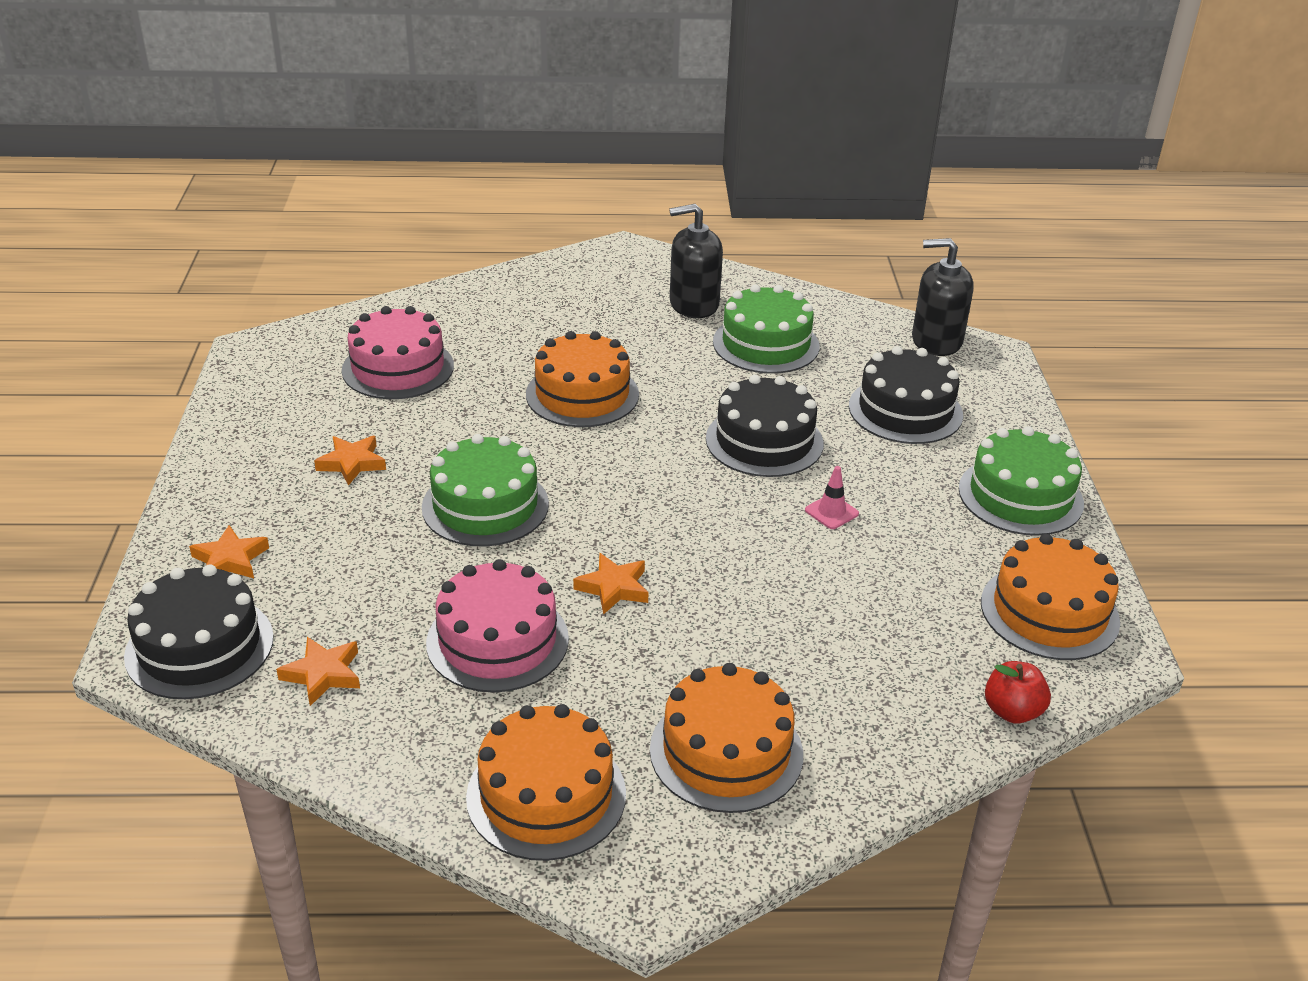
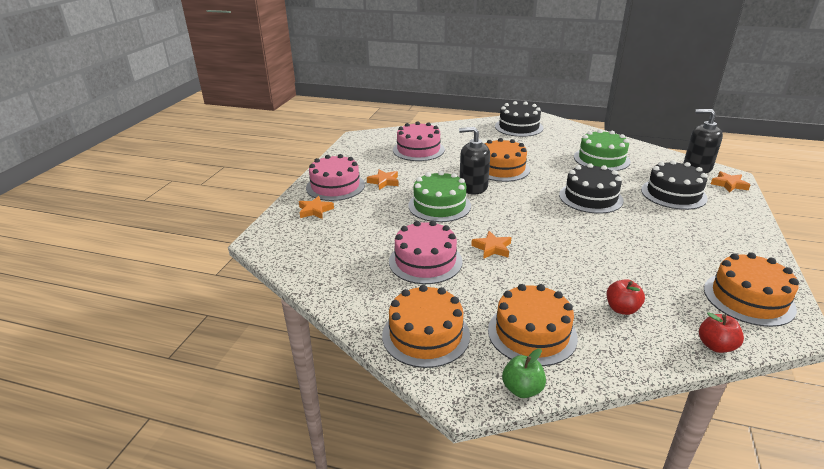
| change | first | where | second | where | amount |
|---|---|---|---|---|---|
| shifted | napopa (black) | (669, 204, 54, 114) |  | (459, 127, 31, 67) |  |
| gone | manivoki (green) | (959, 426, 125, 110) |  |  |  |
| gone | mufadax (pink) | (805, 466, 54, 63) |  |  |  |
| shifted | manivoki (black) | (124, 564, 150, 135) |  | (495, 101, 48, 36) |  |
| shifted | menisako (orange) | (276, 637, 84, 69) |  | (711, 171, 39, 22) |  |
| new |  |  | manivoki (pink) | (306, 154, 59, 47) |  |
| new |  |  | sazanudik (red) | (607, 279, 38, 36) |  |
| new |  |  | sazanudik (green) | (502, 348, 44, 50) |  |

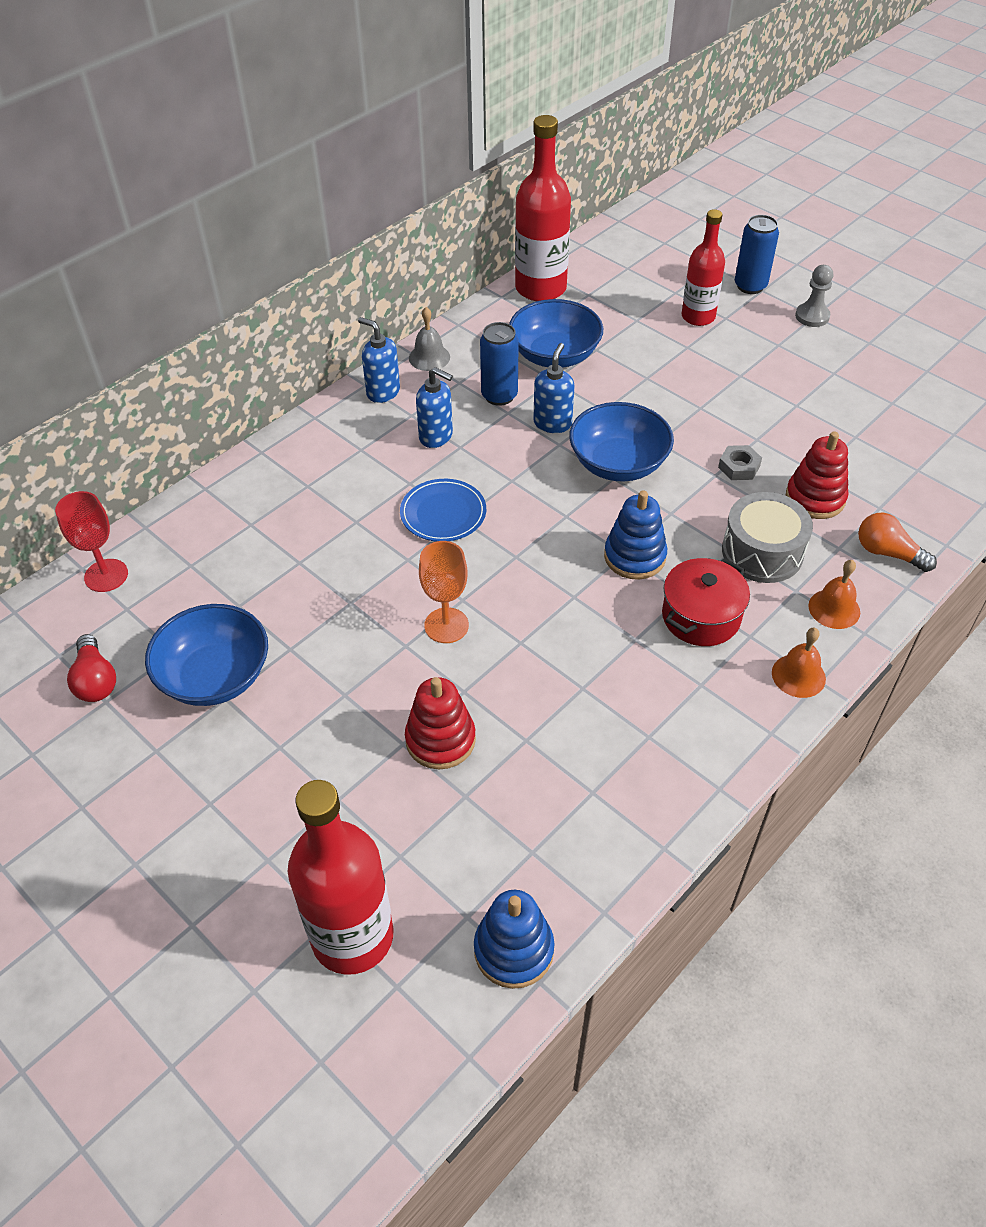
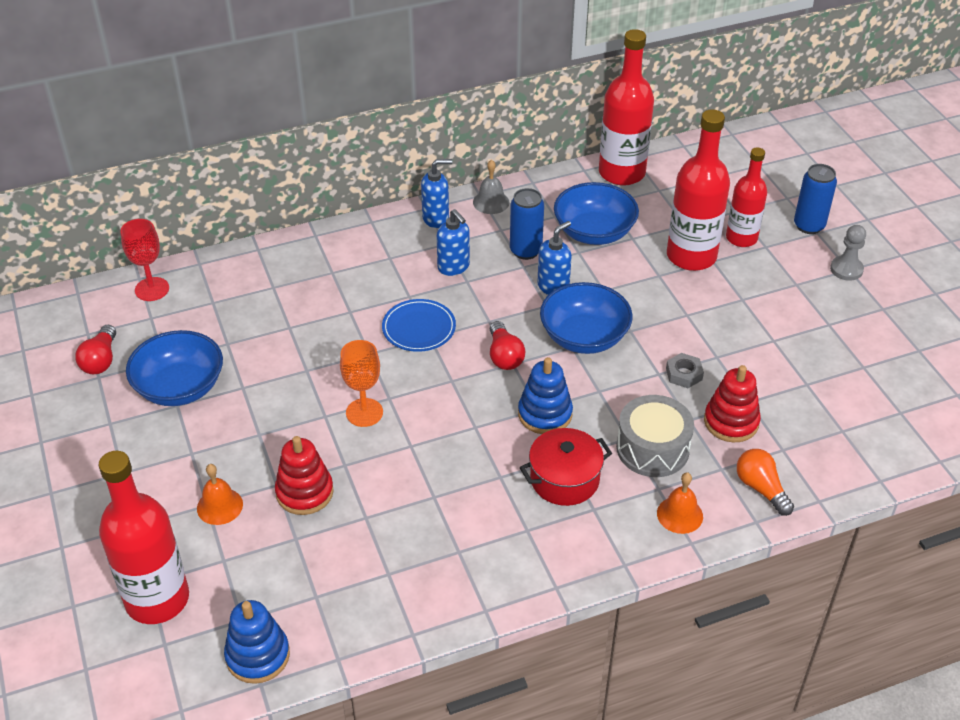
| change | first | where | second | where | amount |
|---|---|---|---|---|---|
| rotated | napopa (blue) | (358, 317, 42, 86) |  | (421, 159, 31, 69) | 105 degrees clockwise |
| shifted | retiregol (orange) | (772, 628, 54, 70) |  | (197, 464, 46, 61) |  |
| new |  |  | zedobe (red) | (667, 110, 63, 161) |  |
| new |  |  | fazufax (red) | (490, 321, 35, 49) |  |

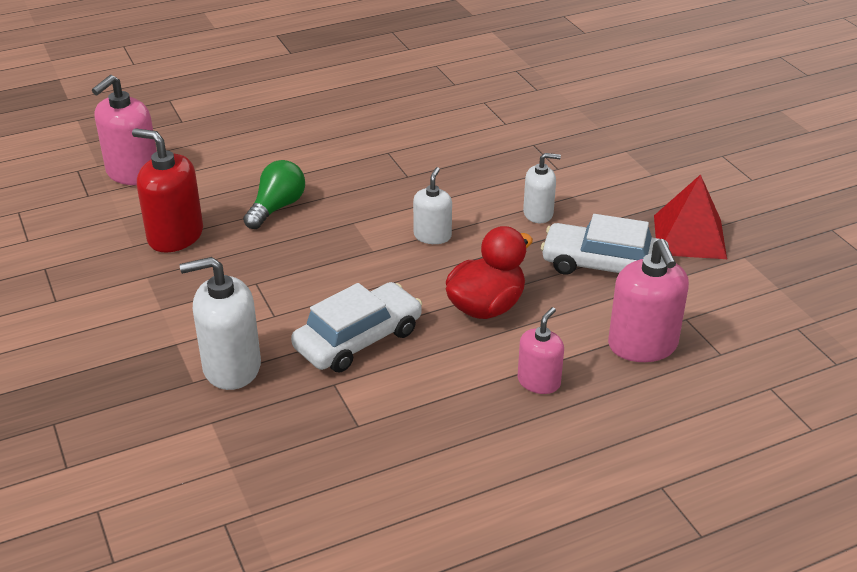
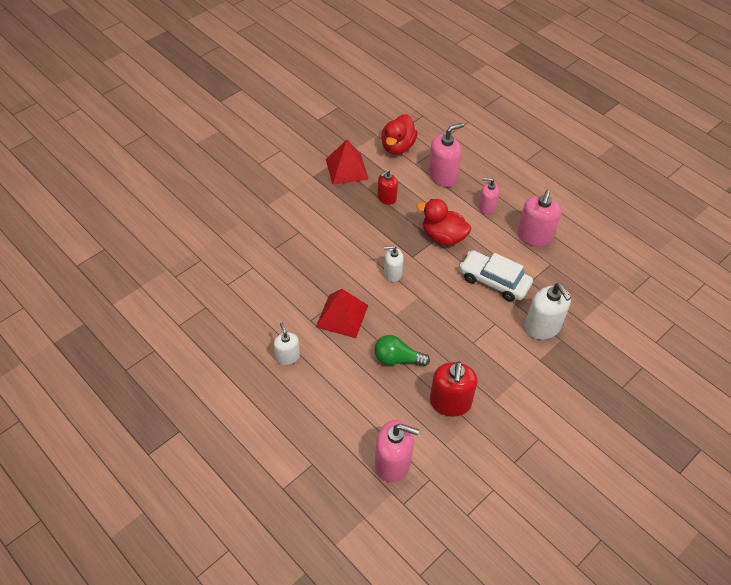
| change | first | where | second | where | amount |
|---|---|---|---|---|---|
| shifted | napopa (white) | (523, 153, 38, 70) |  | (274, 323, 26, 42) |  |
| swapped | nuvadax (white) | (541, 214, 128, 61) | napopa (red) | (377, 170, 21, 35) |  |
| new |  |  | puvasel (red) | (381, 114, 37, 41) |  |
| new |  |  | napopa (pink) | (517, 190, 45, 57) |  |
| new |  |  | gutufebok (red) | (316, 289, 52, 49) |  |

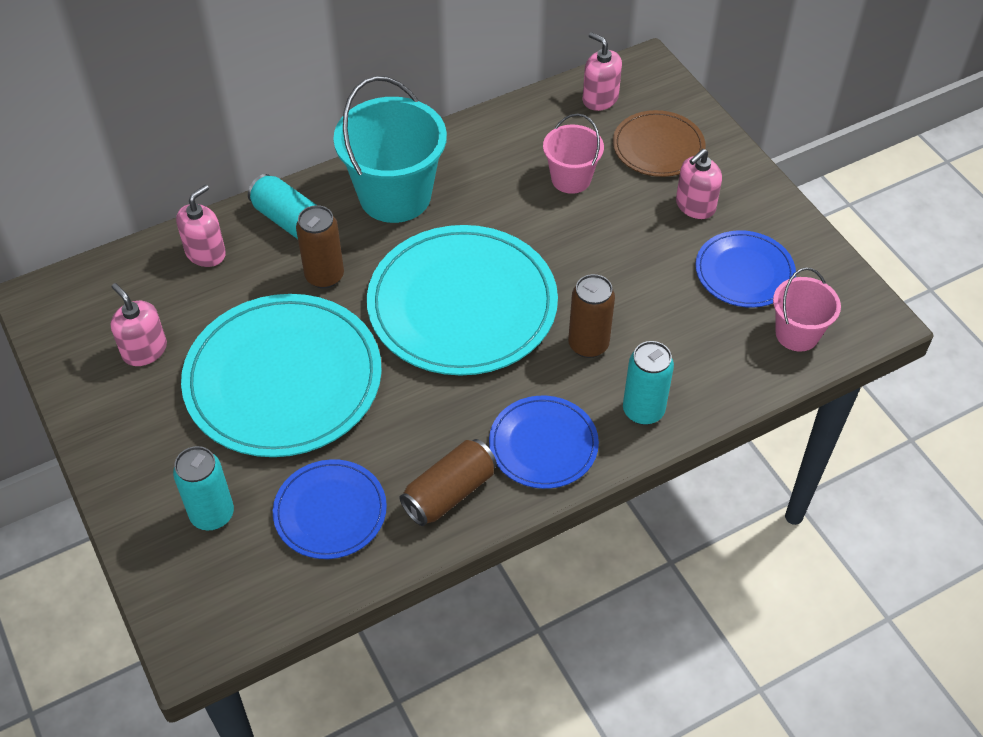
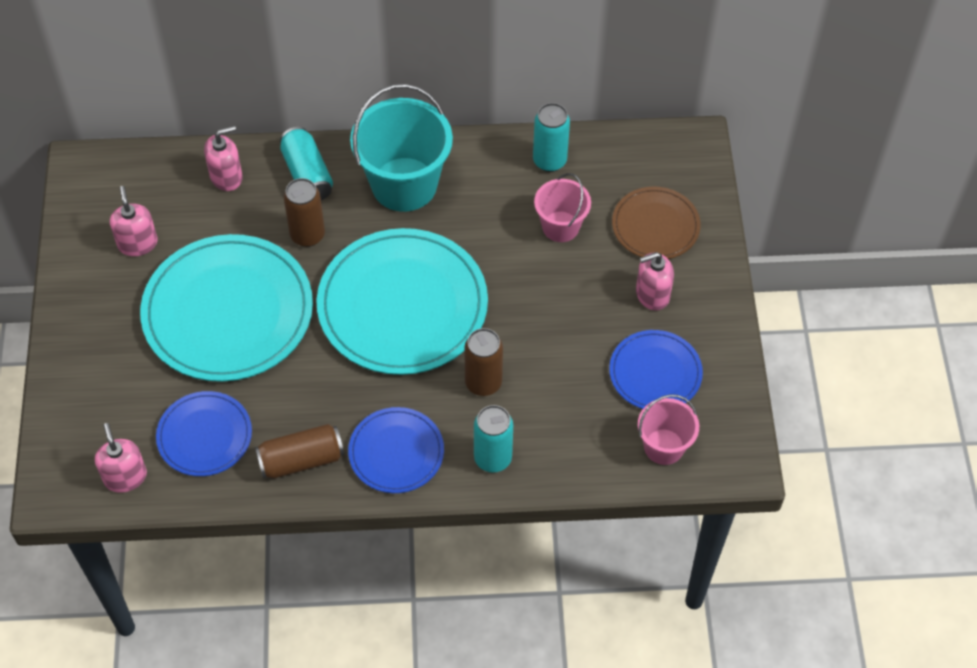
| change | first | where | second | where | amount |
|---|---|---|---|---|---|
| shifted | napopa (pink) | (582, 32, 40, 79) |  | (95, 423, 52, 70) |  |
| shifted | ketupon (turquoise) | (173, 446, 61, 84) |  | (533, 103, 37, 69) |  |

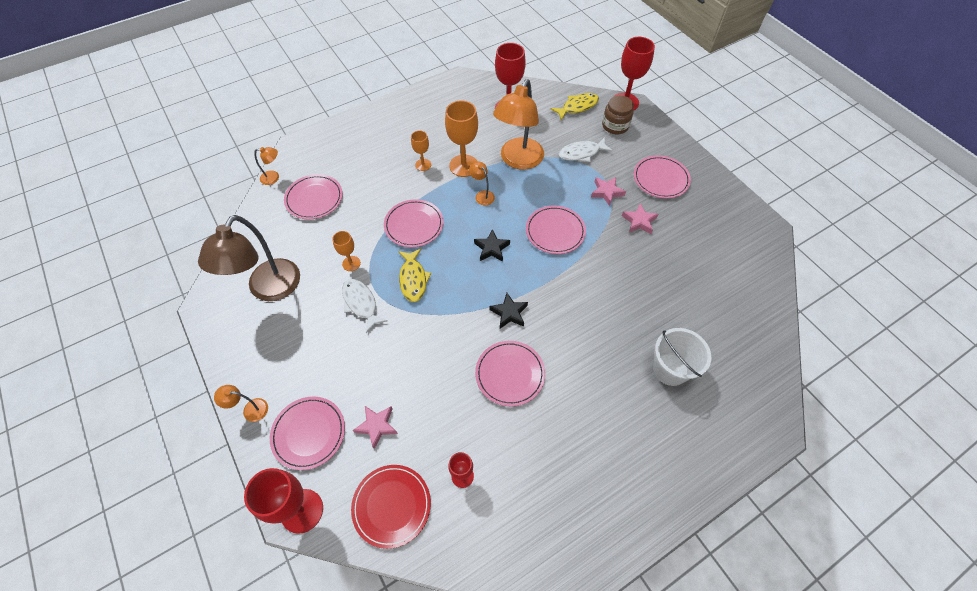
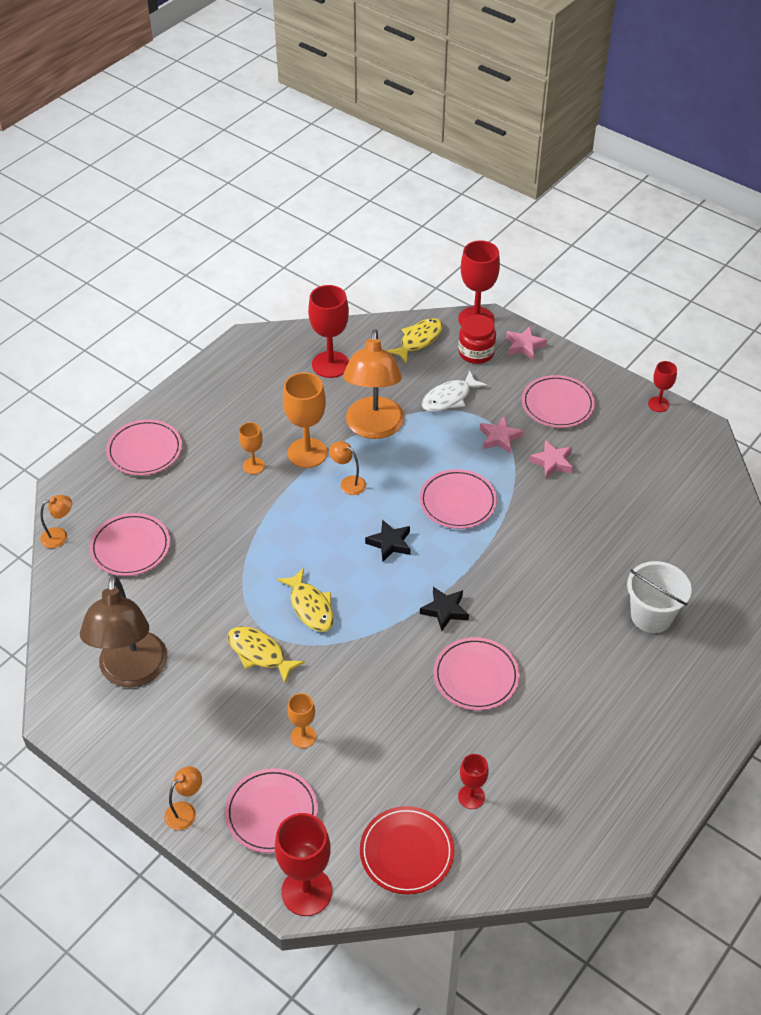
| change | first | where | second | where | amount |
|---|---|---|---|---|---|
| repainted | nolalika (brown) | (602, 95, 32, 39) | nolalika (red) | (458, 315, 38, 49) |  |
| shifted | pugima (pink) | (384, 199, 60, 48) |  | (106, 420, 76, 55) |  |
| shifted | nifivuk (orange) | (332, 231, 29, 40) |  | (287, 693, 29, 55) |  |
| repainted | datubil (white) | (342, 279, 46, 54) | datubil (yellow) | (228, 626, 77, 57) |  |
| rotated | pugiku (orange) | (214, 385, 54, 37) |  | (164, 766, 38, 64) | 150 degrees clockwise |
| shifted | menisako (pink) | (353, 406, 45, 43) |  | (506, 326, 41, 34) |  |
| new |  |  | nifivuk (red) | (648, 361, 29, 51) |  |

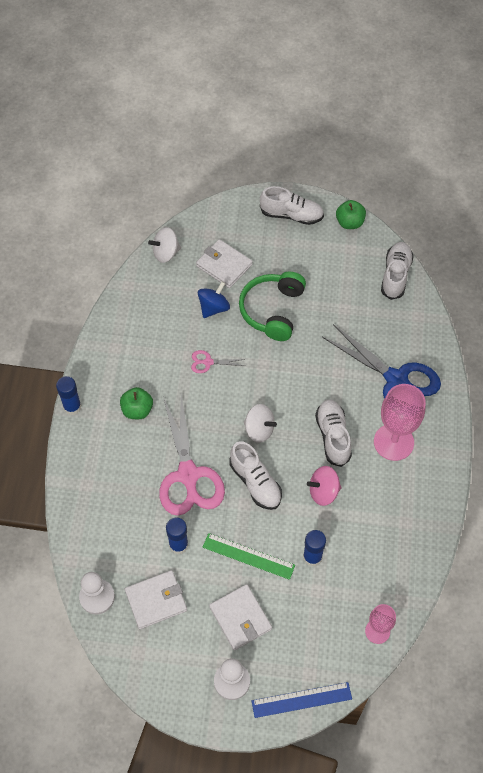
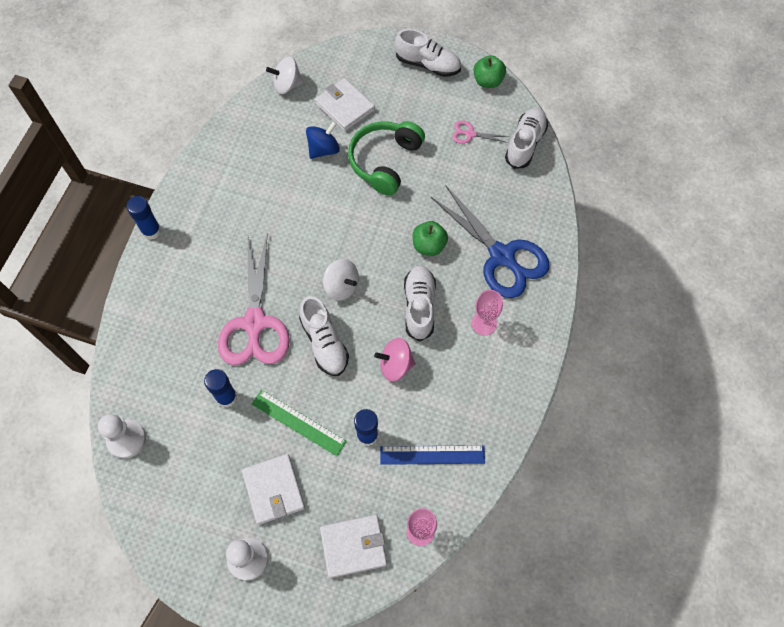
| change | first | where | second | where | amount |
|---|---|---|---|---|---|
| shifted | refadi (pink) | (191, 350, 55, 23) |  | (452, 121, 57, 23) |  |
| scaled | nifivuk (pink) | (374, 384, 52, 77) |  | (472, 290, 31, 45) | x0.57 |
| shifted | sazanudik (green) | (120, 387, 33, 32) |  | (412, 221, 36, 35) |  |
| shifted | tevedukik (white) | (125, 570, 62, 59) |  | (320, 515, 67, 63) |  |
| shifted | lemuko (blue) | (252, 682, 100, 36) |  | (380, 445, 105, 20) |  |

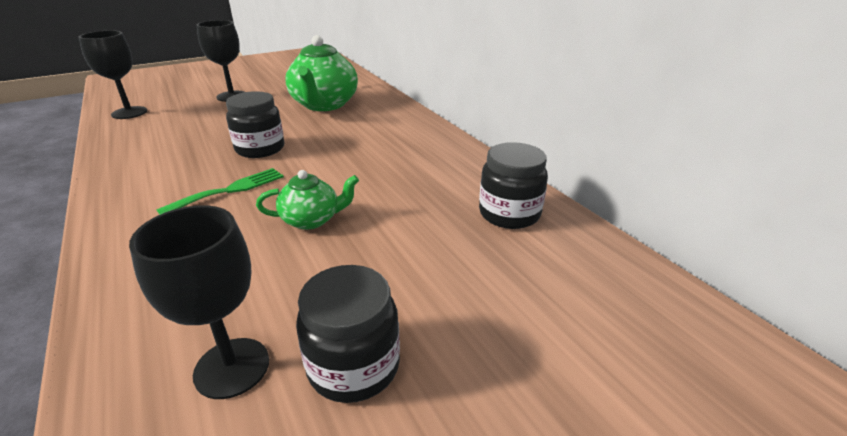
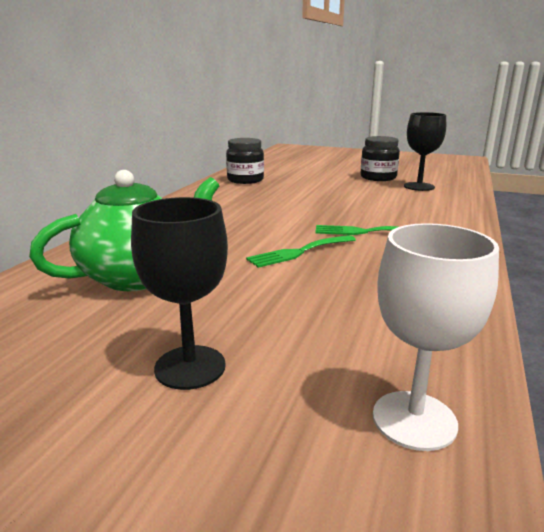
| change | first | where | second | where | amount |
|---|---|---|---|---|---|
| repainted | nifivuk (black) | (79, 30, 68, 89) | nifivuk (white) | (373, 223, 126, 228) |  |
| swapped | nolalika (black) | (226, 91, 58, 67) | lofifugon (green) | (246, 235, 110, 33) |  |
| gone | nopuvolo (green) | (256, 170, 103, 60) |  |  |  |

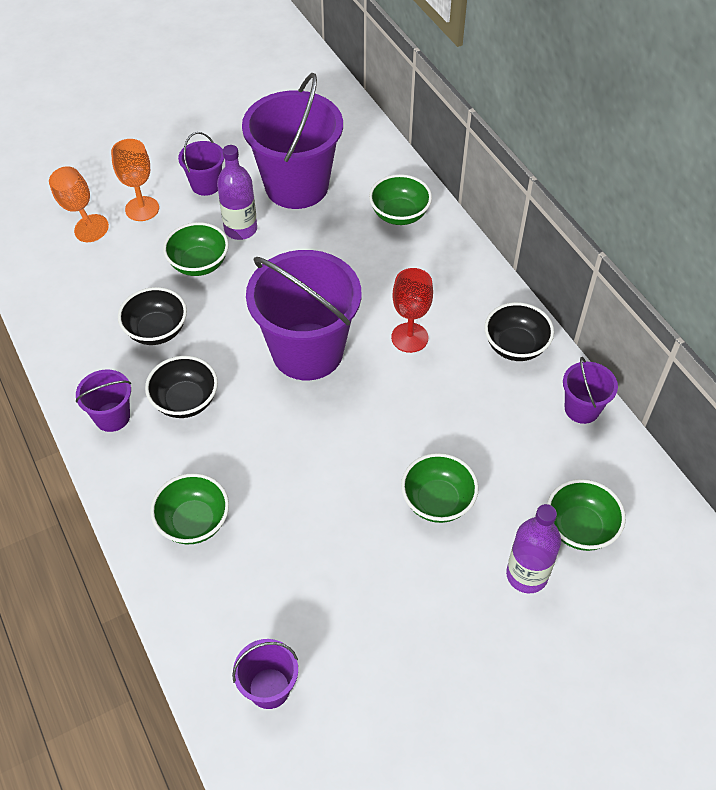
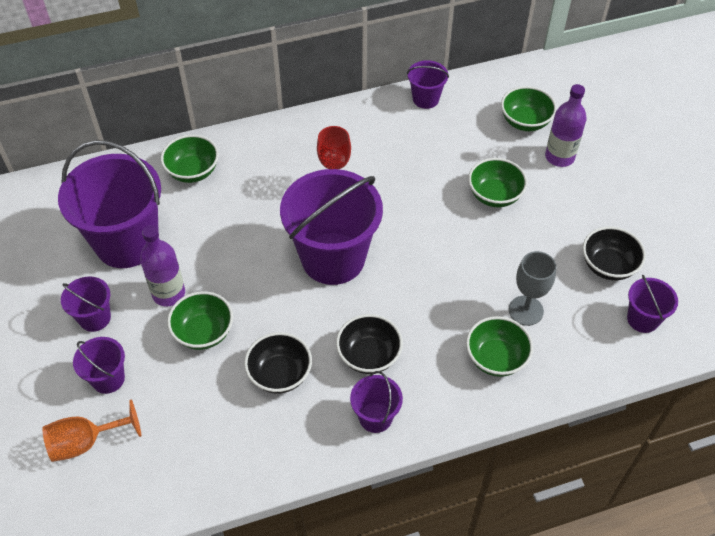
| change | first | where | second | where | amount |
|---|---|---|---|---|---|
| swapped | nifivuk (orange) | (111, 139, 48, 82) | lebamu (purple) | (73, 337, 52, 57) |  |
| shifted | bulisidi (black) | (484, 302, 70, 59) |  | (583, 227, 63, 53) |  |
| new |  |  | nifivuk (grey) | (509, 251, 47, 75) |  |

